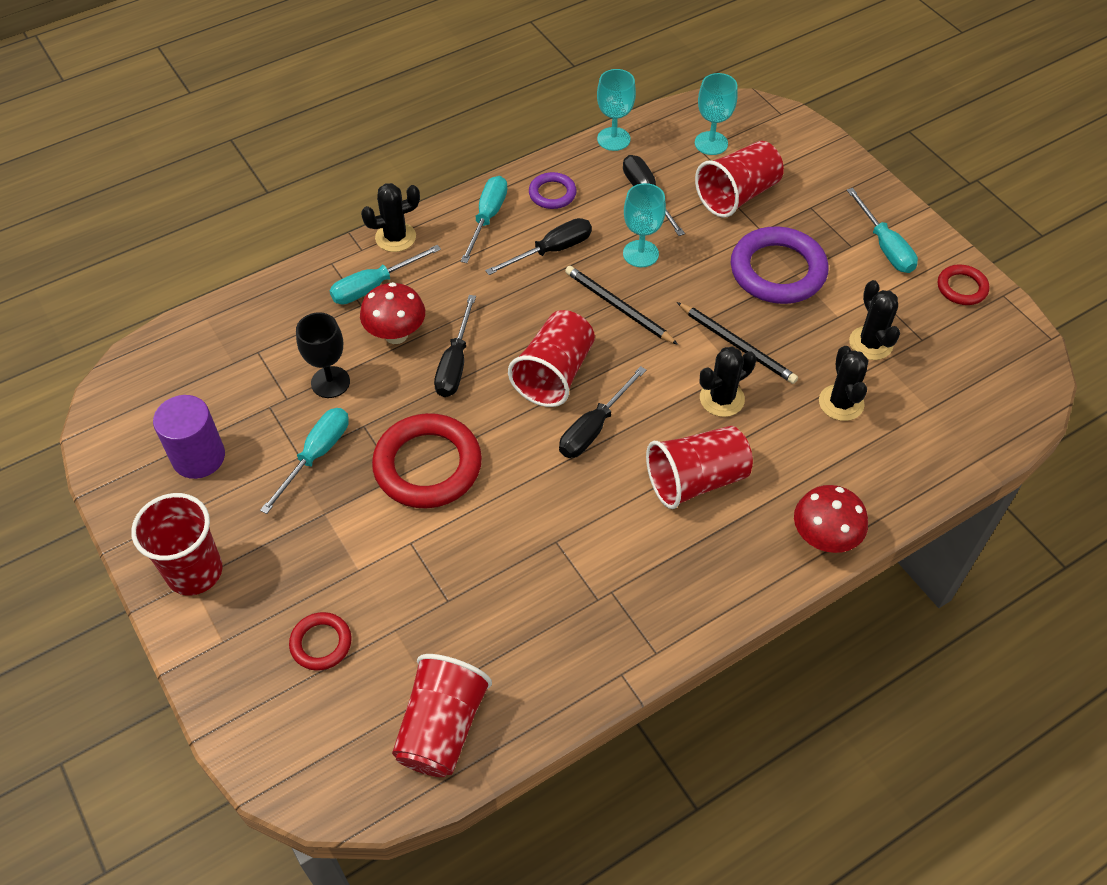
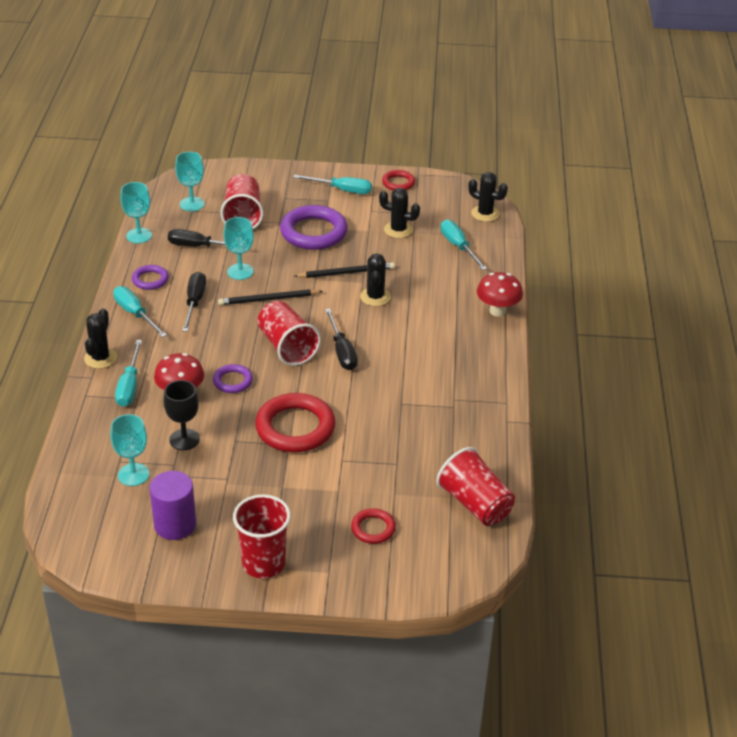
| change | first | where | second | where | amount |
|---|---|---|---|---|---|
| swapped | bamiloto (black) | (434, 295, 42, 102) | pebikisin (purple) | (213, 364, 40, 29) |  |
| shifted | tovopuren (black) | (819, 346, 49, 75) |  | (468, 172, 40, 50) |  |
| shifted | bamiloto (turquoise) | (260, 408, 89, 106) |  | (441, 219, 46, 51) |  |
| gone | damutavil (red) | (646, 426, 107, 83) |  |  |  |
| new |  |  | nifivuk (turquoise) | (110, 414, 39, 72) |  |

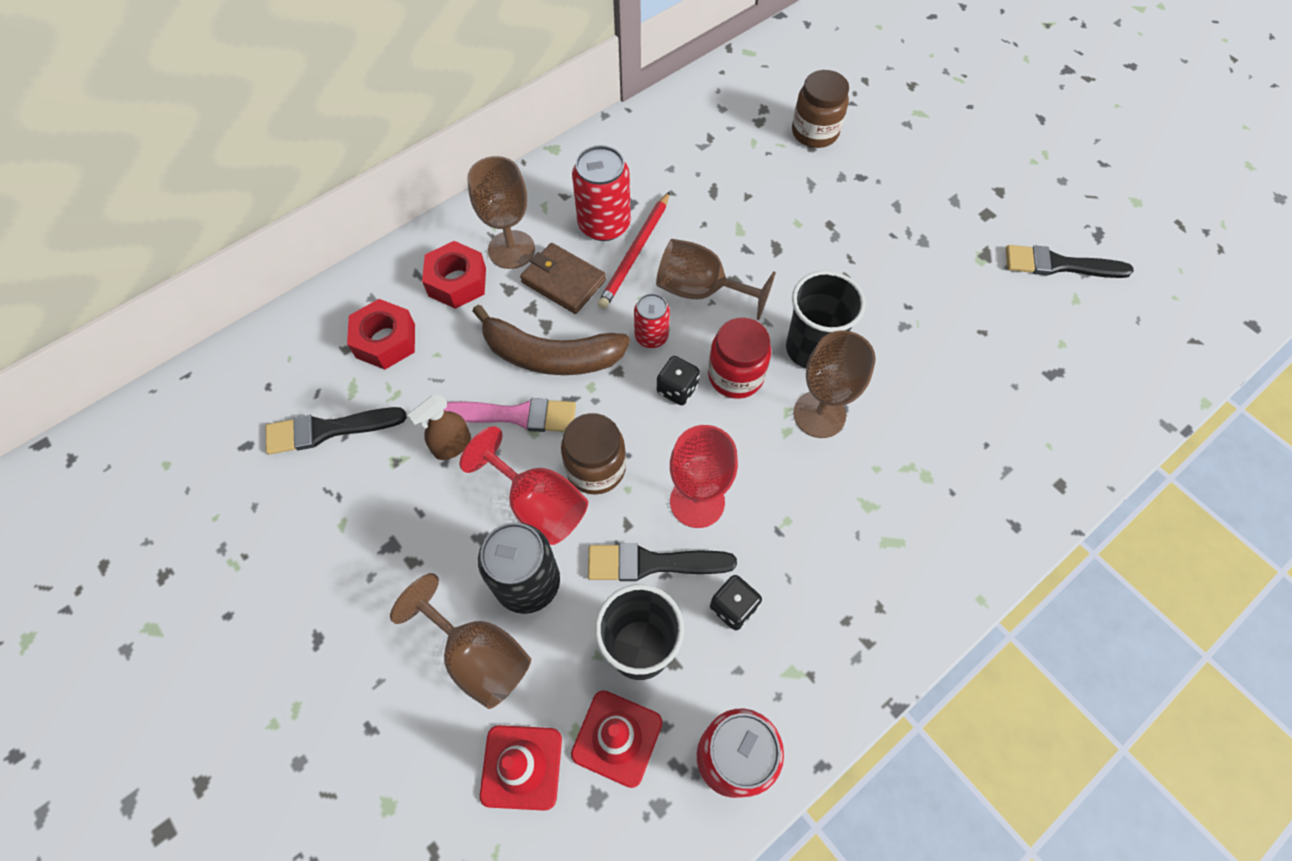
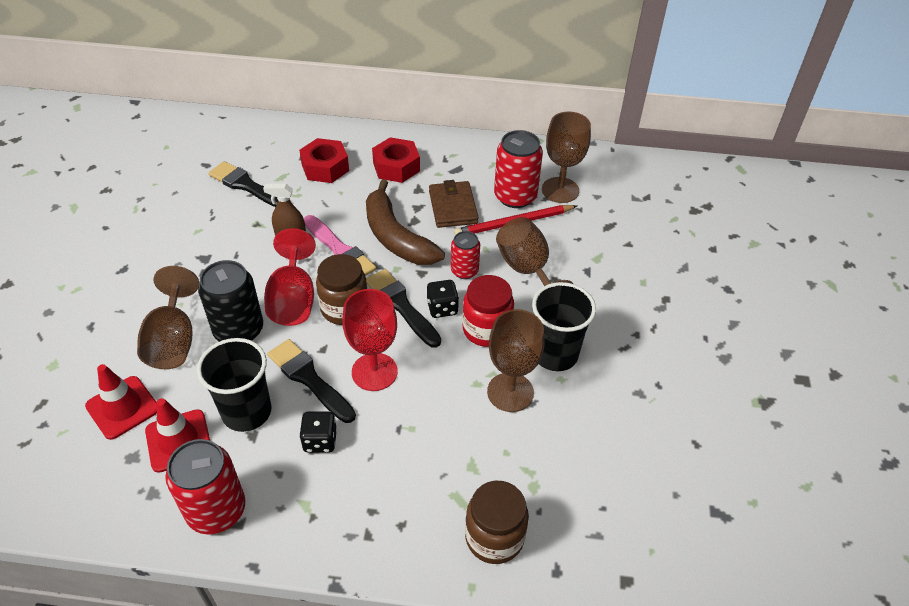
| change | first | where | second | where | amount |
|---|---|---|---|---|---|
| shifted | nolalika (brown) | (792, 70, 57, 78) |  | (465, 481, 64, 83) |  |
| shifted | nifivuk (brown) | (467, 156, 68, 113) |  | (542, 112, 49, 91) |  |
| shifted | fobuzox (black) | (1006, 245, 128, 33) |  | (366, 269, 75, 79) |  |

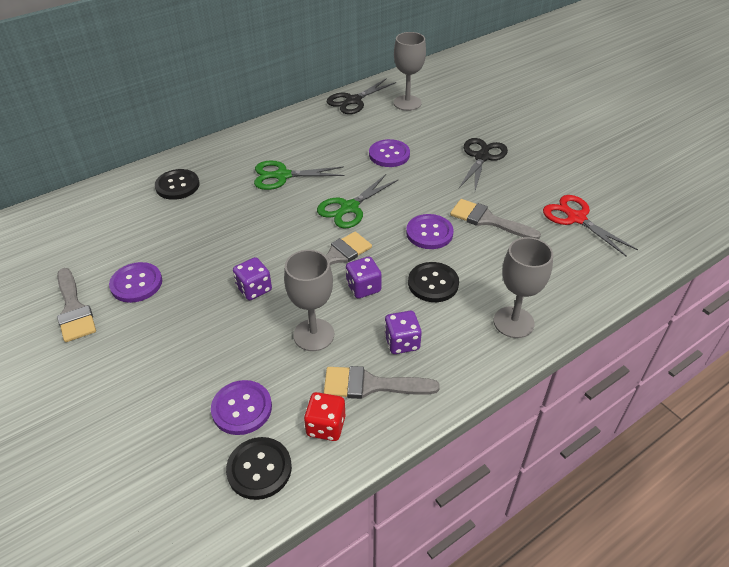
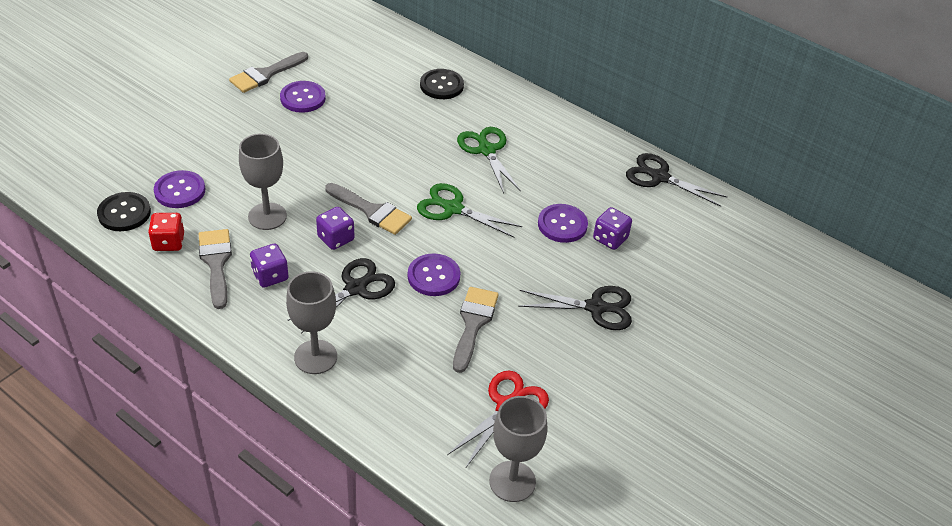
| change | first | where | second | where | amount |
|---|---|---|---|---|---|
| shifted | nifivuk (grey) | (394, 32, 32, 79) |  | (489, 396, 58, 106) |  |
| shifted | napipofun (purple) | (233, 257, 39, 43) |  | (593, 207, 39, 43) |  |
| swapped | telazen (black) | (408, 262, 51, 40) | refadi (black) | (288, 258, 107, 75) |  |

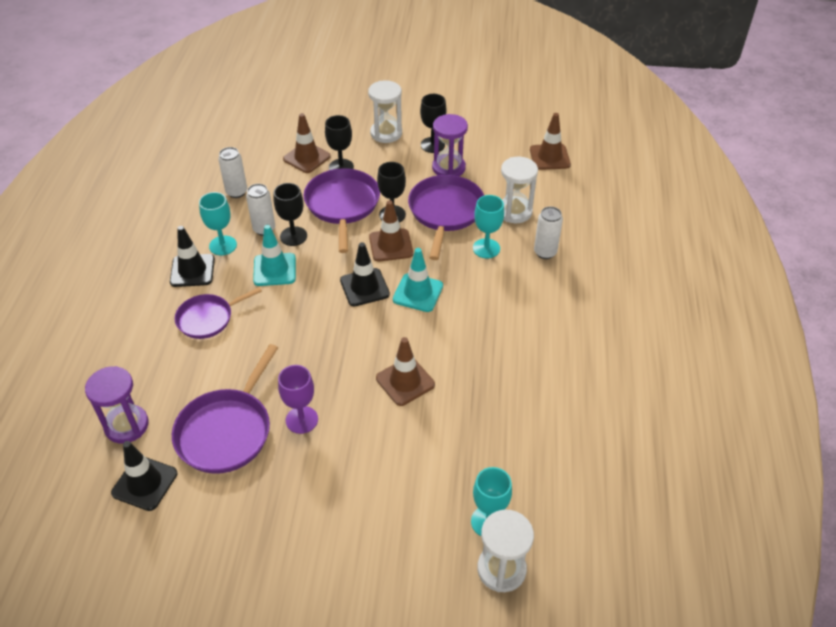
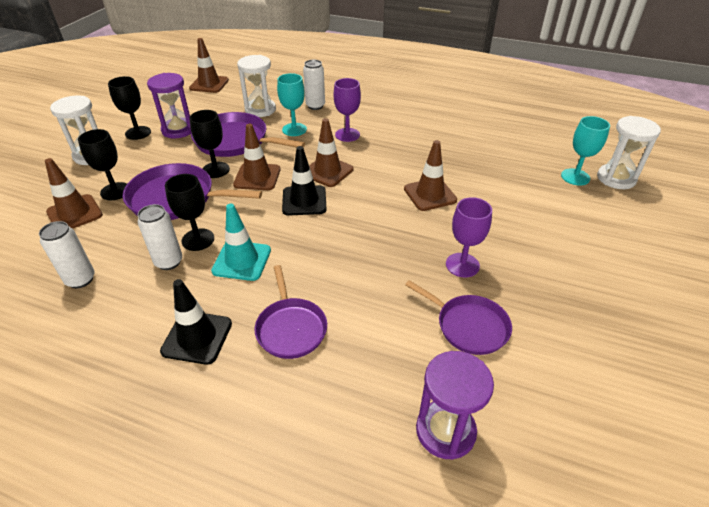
| change | first | where | second | where | amount |
|---|---|---|---|---|---|
| gone | nifivuk (turquoise) | (199, 192, 38, 63) |  |  |  |
| repainted | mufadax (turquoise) | (393, 248, 50, 64) | mufadax (brown) | (309, 118, 44, 69) |  |
| scaled | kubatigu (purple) | (172, 344, 106, 130) |  | (405, 280, 107, 75) | x0.64 |
| gone | mufadax (black) | (111, 441, 66, 70) |  |  |  |
| new |  |  | nifivuk (purple) | (334, 78, 27, 64) |  |

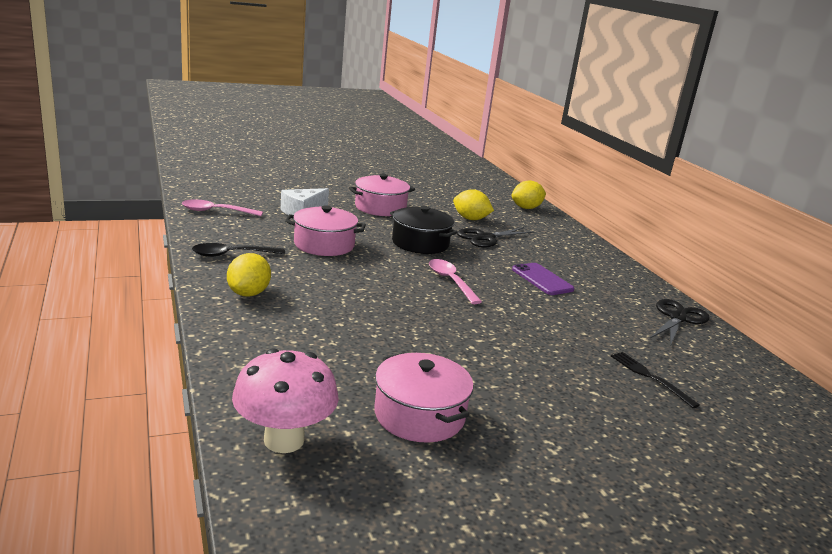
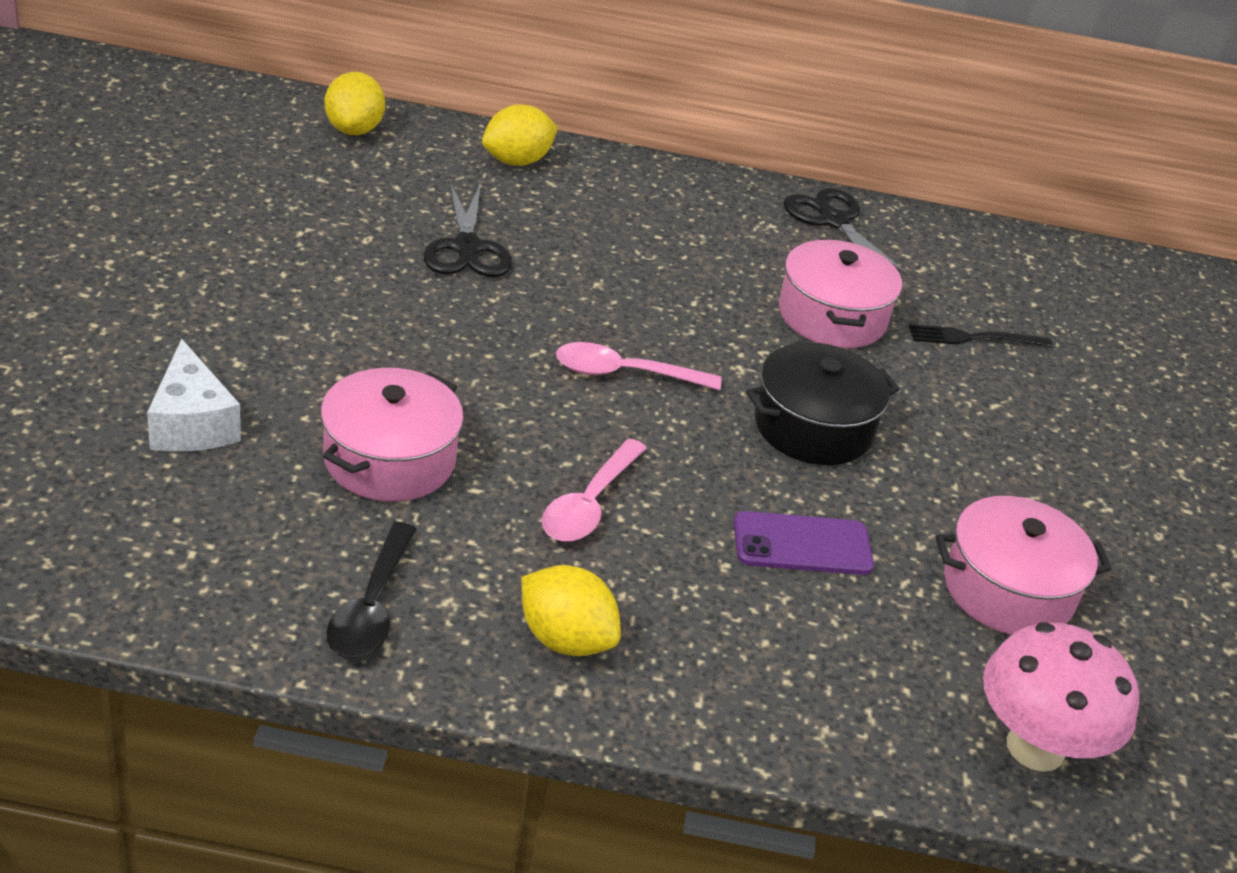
| change | first | where | second | where | amount |
|---|---|---|---|---|---|
| shifted | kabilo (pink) | (349, 174, 66, 42) |  | (779, 238, 123, 110) |  |
| shifted | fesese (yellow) | (453, 189, 41, 31) |  | (482, 104, 76, 62) |  |
| shifted | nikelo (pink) | (182, 199, 81, 17) |  | (542, 439, 105, 103) |  |
| shifted | kabilo (black) | (390, 206, 68, 48) |  | (746, 342, 154, 123) |  |
| shifted | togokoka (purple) | (512, 263, 62, 32) |  | (733, 511, 141, 64) |  |

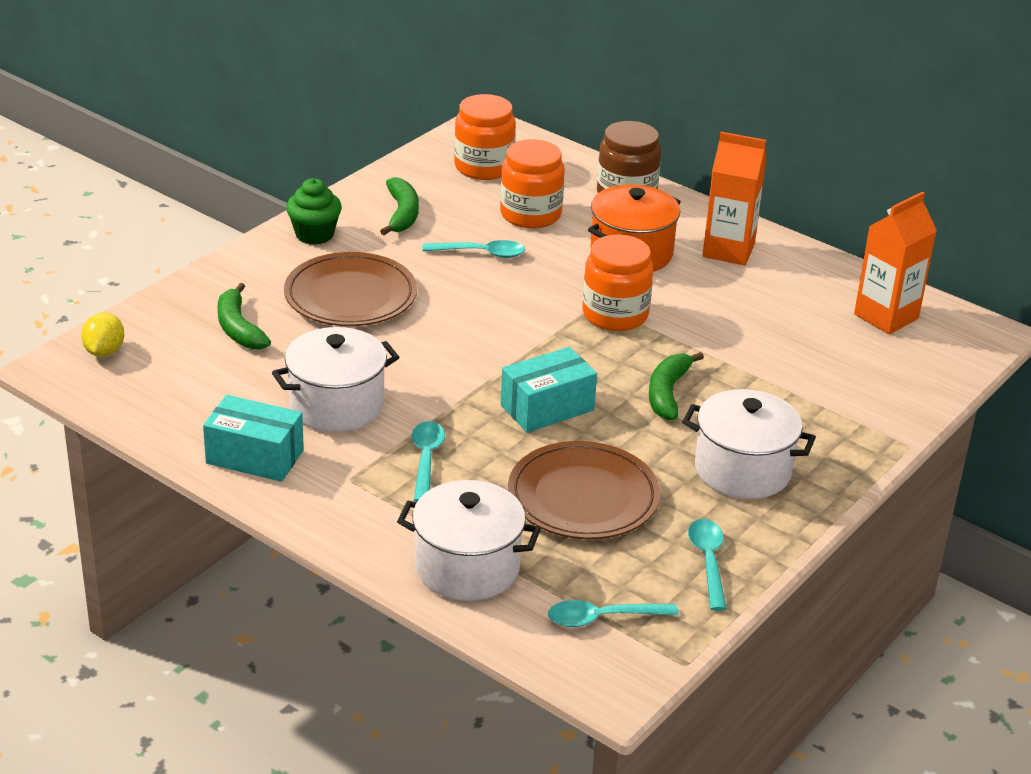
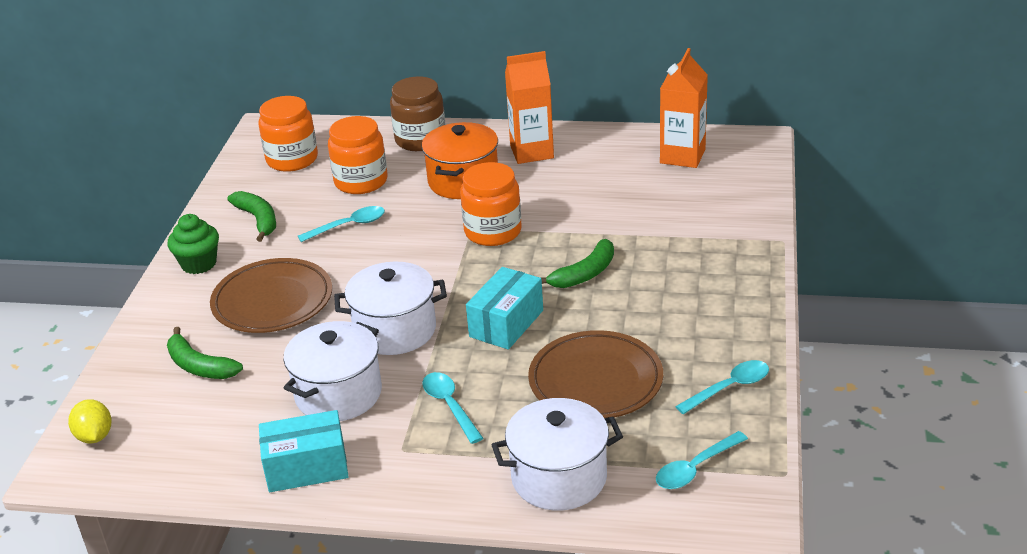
| change | first | where | second | where | amount |
|---|---|---|---|---|---|
| rotated | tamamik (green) | (649, 352, 55, 68) |  | (541, 239, 73, 49) | 120 degrees counterclockwise |
| shifted | kabilo (white) | (682, 389, 134, 110) |  | (334, 262, 113, 93) |  |
| rotated | nikelo (turquoise) | (688, 519, 39, 92) |  | (675, 360, 94, 54) | 90 degrees clockwise |

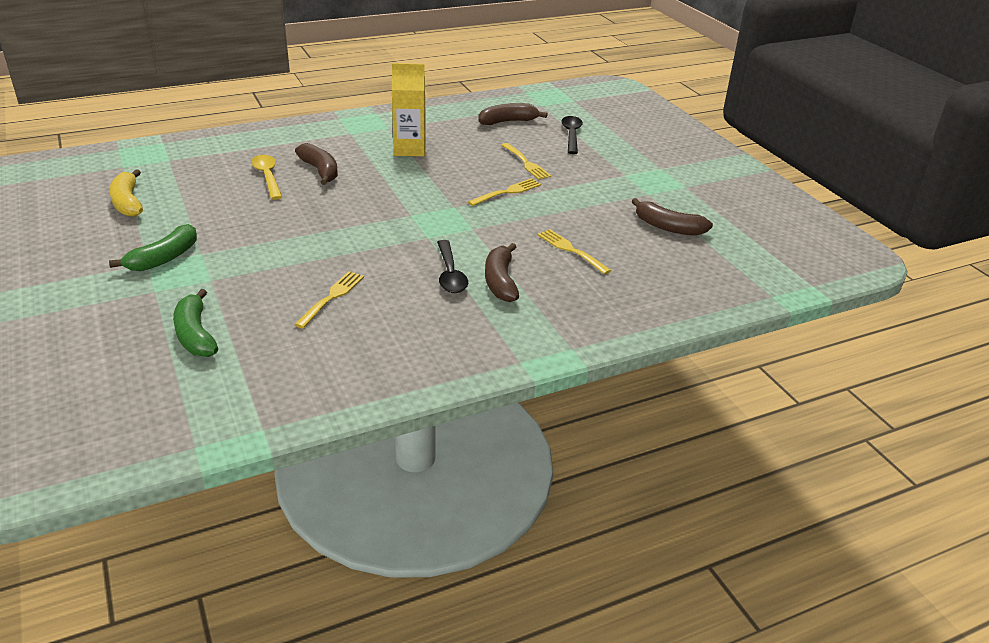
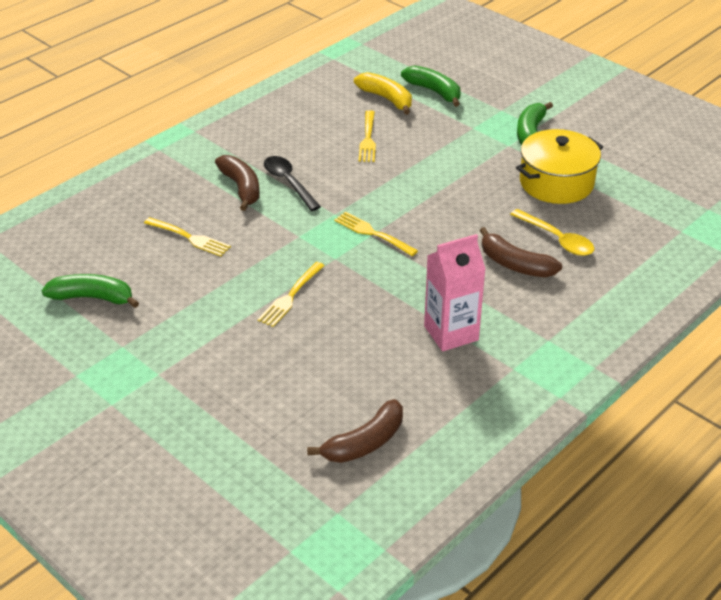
| change | first | where | second | where | amount |
|---|---|---|---|---|---|
| repainted | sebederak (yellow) | (392, 63, 34, 93) | sebederak (pink) | (424, 234, 62, 117) |  |
| gone | nikelo (black) | (561, 116, 22, 38) |  |  |  |
| shifted | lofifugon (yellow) | (501, 143, 50, 37) |  | (334, 212, 84, 44) |  |
| shifted | tamamik (yellow) | (109, 169, 34, 48) |  | (354, 72, 58, 43) |  |
| repainted | tamamik (brown) | (632, 198, 81, 38) | tamamik (green) | (42, 274, 97, 34) |  |
| new |  |  | kabilo (yellow) | (516, 129, 87, 75) |  |

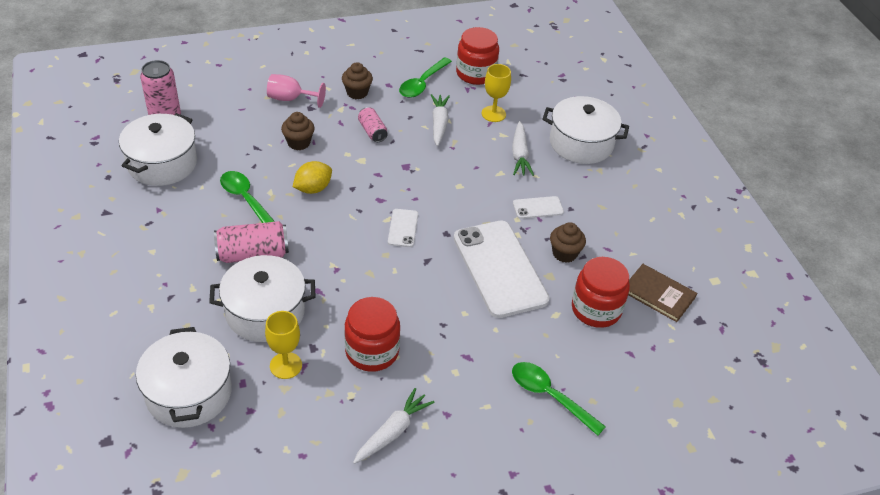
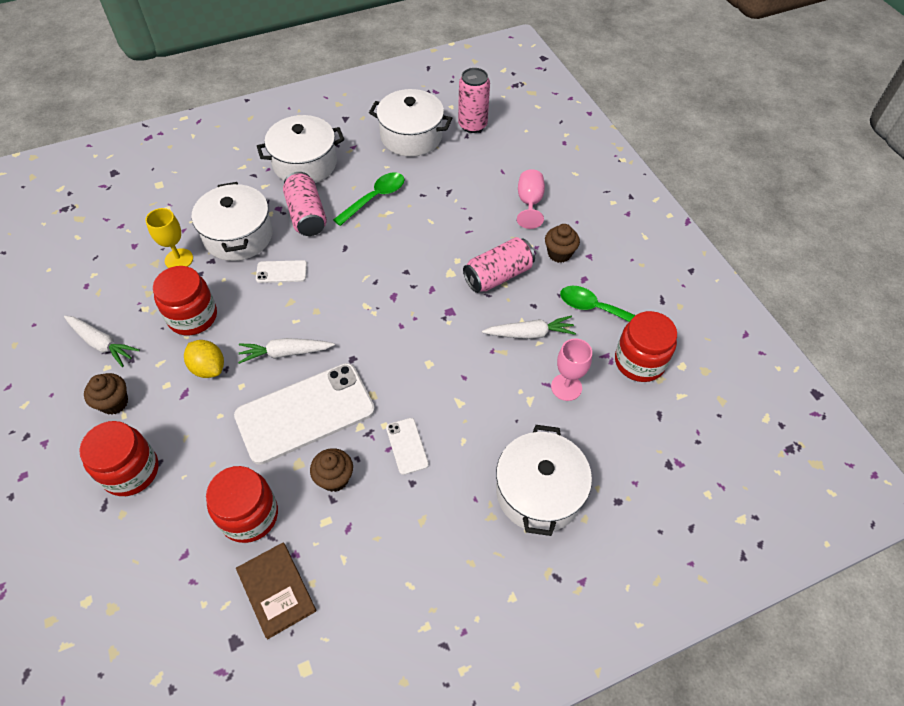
| change | first | where | second | where | amount |
|---|---|---|---|---|---|
| repainted | nifivuk (yellow) | (482, 64, 29, 58) | nifivuk (pink) | (551, 338, 41, 63) |  |
| scaled | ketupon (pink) | (358, 107, 30, 35) |  | (463, 237, 72, 56) | x1.63 |
| shifted | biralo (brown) | (281, 112, 34, 38) |  | (84, 373, 44, 42) |  |
| shifted | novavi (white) | (512, 121, 22, 55) |  | (238, 338, 97, 26) |  |
| shifted | fesese (yellow) | (293, 161, 39, 33) |  | (184, 340, 40, 38) |  |
| shifted | togokoka (white) | (388, 209, 30, 38) |  | (256, 260, 51, 23) |  |
| rotated | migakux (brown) | (628, 264, 69, 58) |  | (236, 543, 80, 96) | 60 degrees counterclockwise |
| shifted | kabilo (white) | (136, 327, 96, 101) |  | (257, 115, 87, 68) |  |
| swapped | nikelo (green) | (512, 362, 94, 74) | nolalika (red) | (79, 421, 79, 75) |  |

